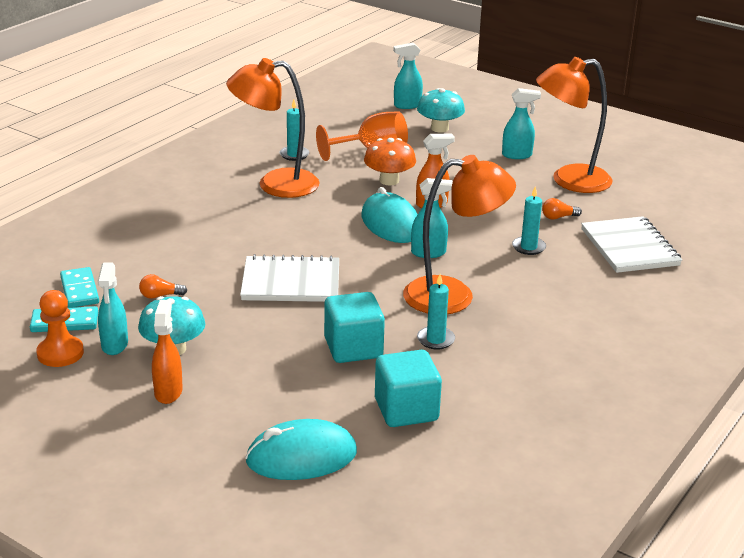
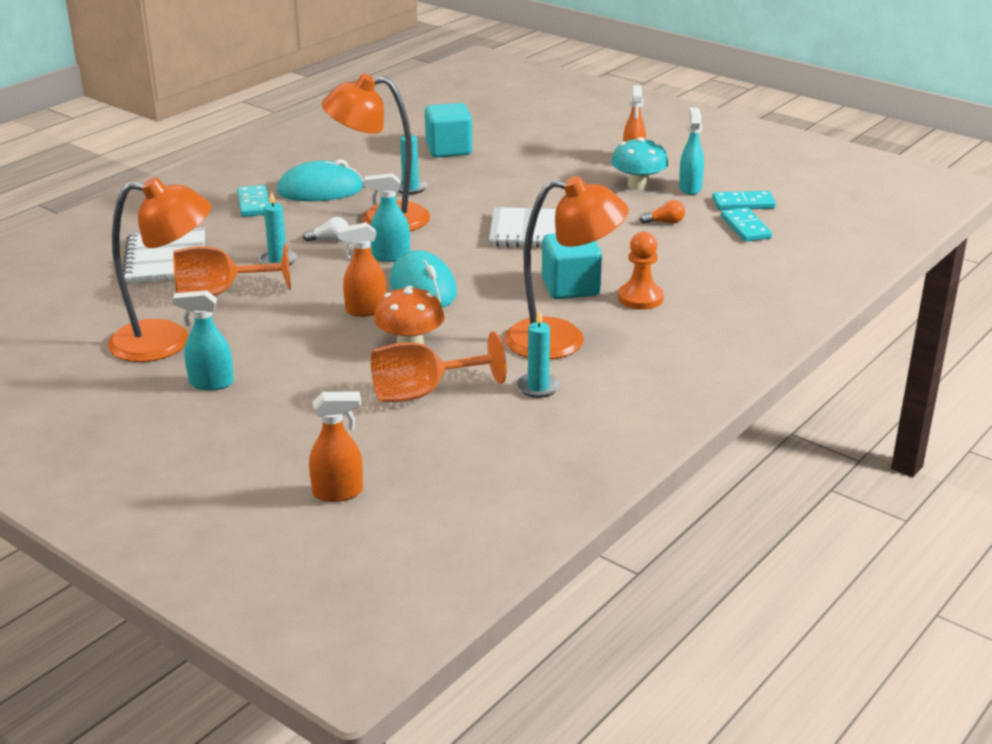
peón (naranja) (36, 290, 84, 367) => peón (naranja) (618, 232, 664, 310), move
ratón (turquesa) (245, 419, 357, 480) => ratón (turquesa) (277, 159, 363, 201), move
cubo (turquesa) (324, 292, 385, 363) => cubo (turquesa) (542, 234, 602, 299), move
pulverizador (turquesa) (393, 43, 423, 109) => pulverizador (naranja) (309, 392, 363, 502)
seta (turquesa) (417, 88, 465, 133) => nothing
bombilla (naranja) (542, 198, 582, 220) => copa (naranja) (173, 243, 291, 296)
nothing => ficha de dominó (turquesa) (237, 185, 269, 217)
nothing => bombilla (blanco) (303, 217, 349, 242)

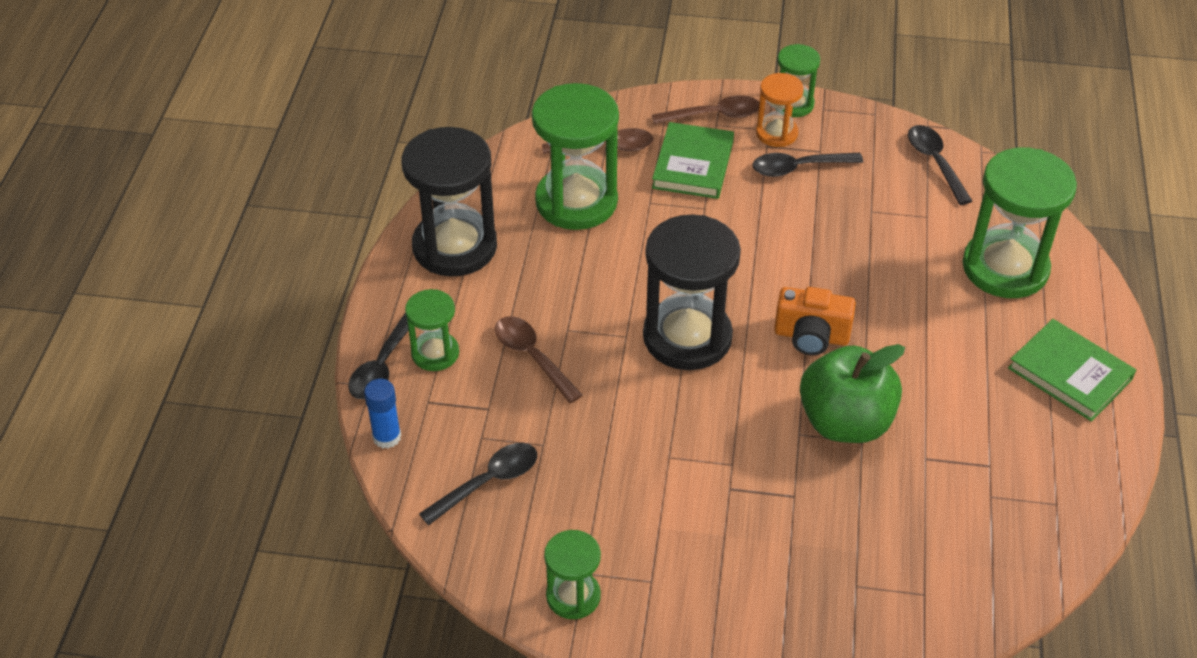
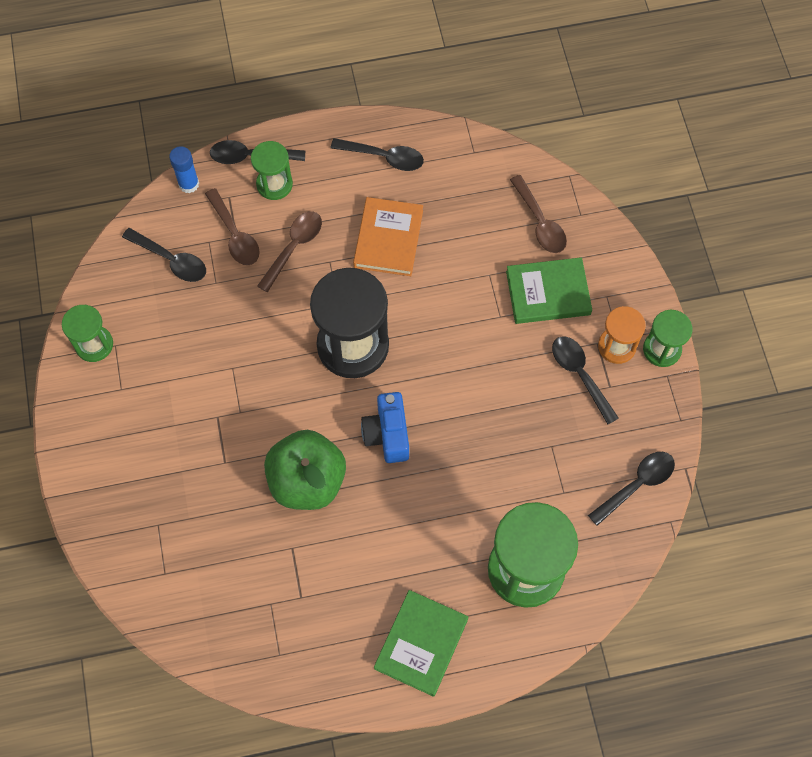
reloj de arena (negro) (402, 127, 497, 277) => cuchara (negro) (331, 138, 424, 171)
reloj de arena (verde) (532, 83, 619, 230) => nothing
cuchara (marrón) (652, 95, 759, 124) => cuchara (marrón) (205, 188, 260, 265), move
cámara (naranja) (774, 287, 856, 355) => cámara (azul) (361, 392, 409, 463)
nothing => libro (naranja) (353, 197, 423, 276)

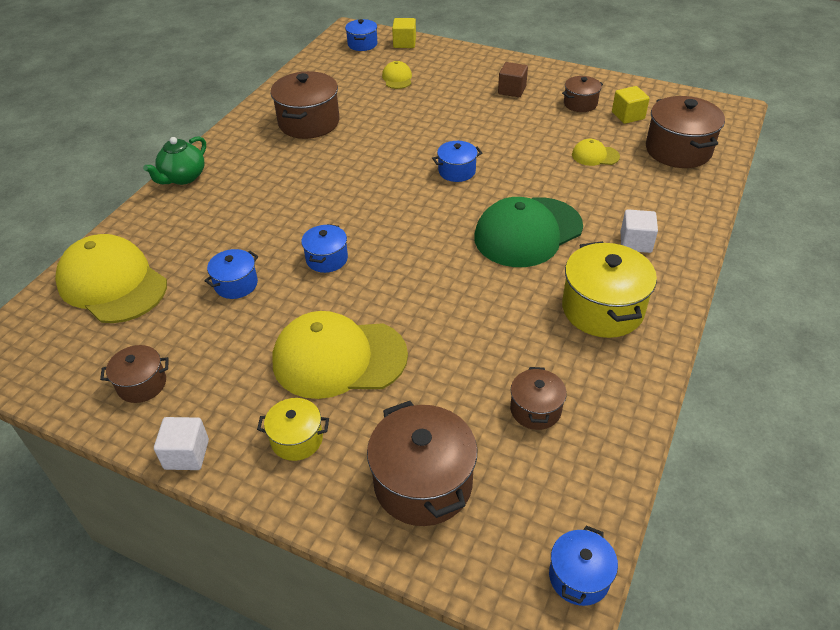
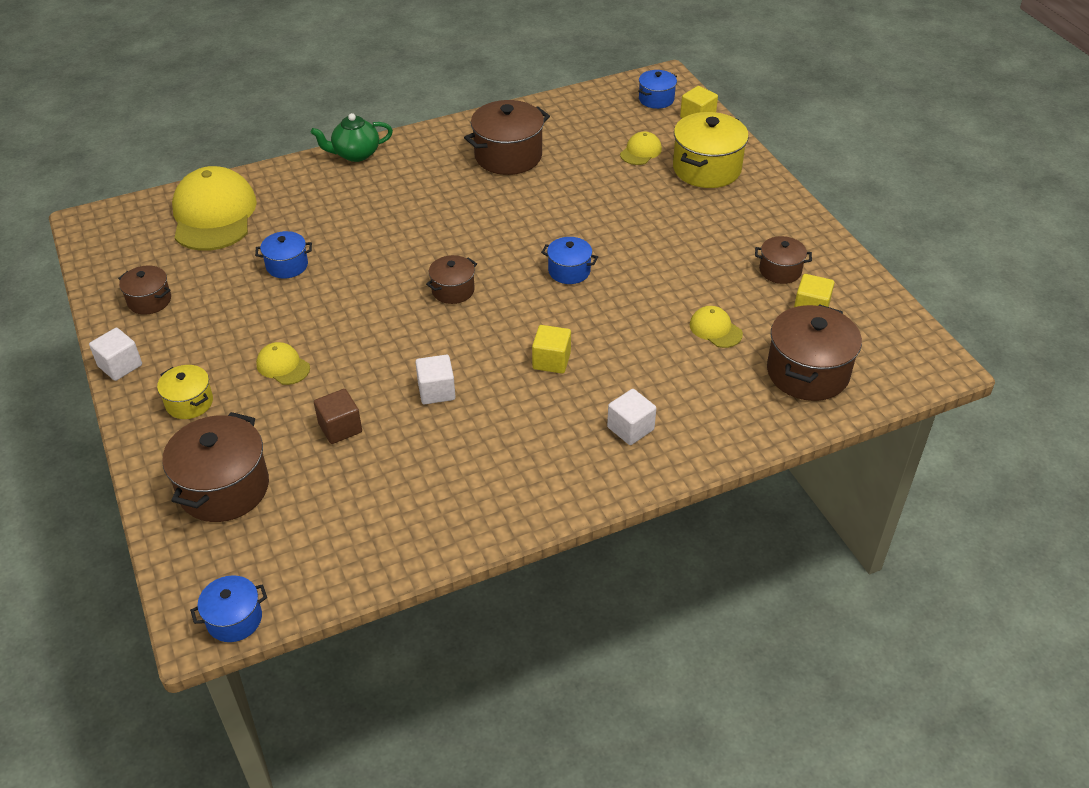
gorra (amarillo) (272, 311, 408, 399) => gorra (amarillo) (256, 342, 310, 385), x0.45
olla (azul) (301, 224, 348, 273) => nothing
gorra (verde) (474, 197, 583, 267) => cubo (amarillo) (532, 325, 571, 374)
cubo (marrón) (498, 62, 528, 97) => cubo (marrón) (314, 389, 362, 444), move
olla (marrón) (510, 367, 567, 430) => olla (marrón) (426, 255, 477, 304), move
olla (amarillo) (562, 241, 657, 338) => olla (amarillo) (673, 112, 749, 188), move
nothing => cubo (blanco) (415, 355, 456, 404)

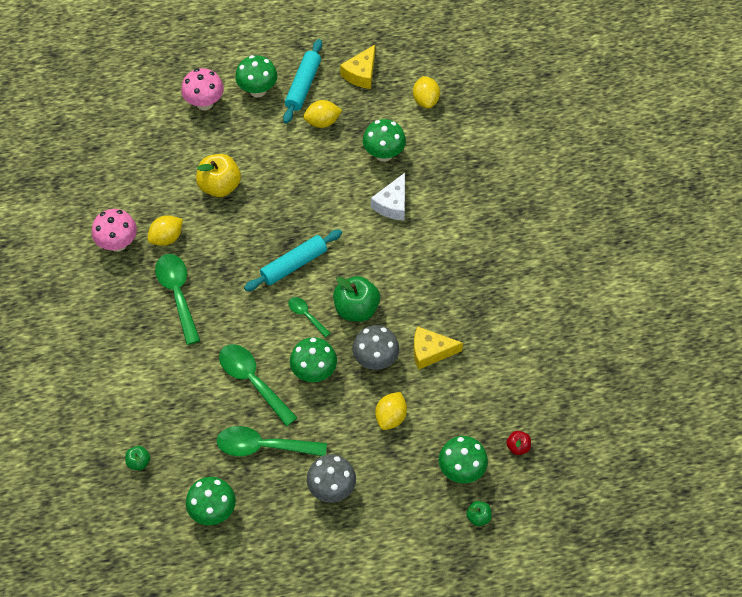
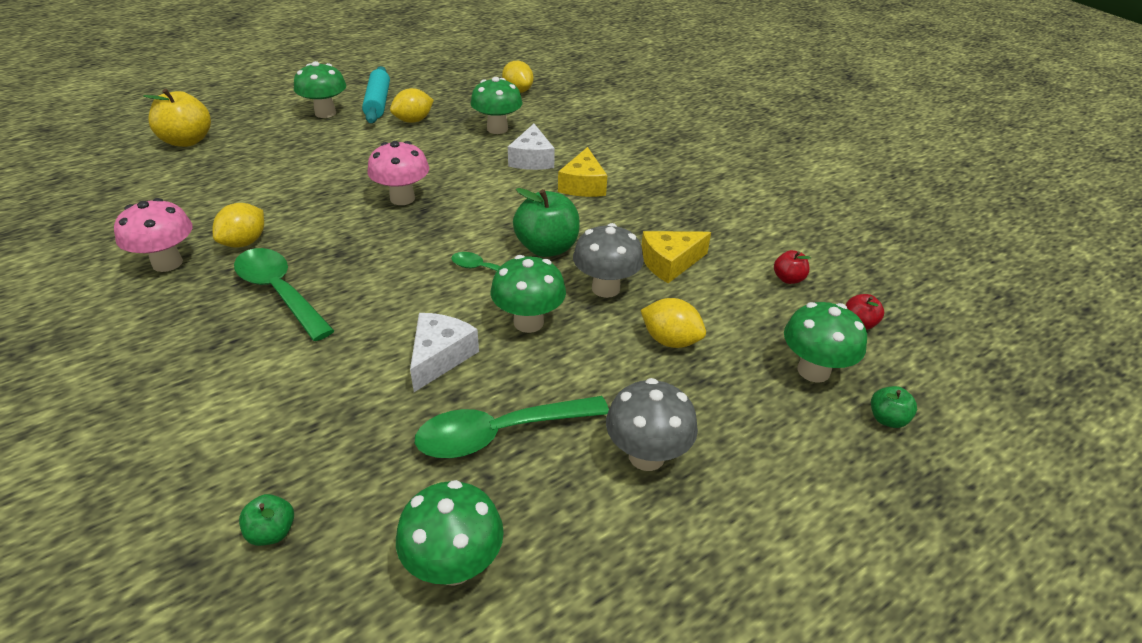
seta (rosa) (181, 68, 224, 110) => seta (rosa) (367, 141, 429, 205), move
manzana (amarillo) (196, 154, 241, 197) => manzana (amarillo) (143, 89, 211, 147), move
cuchara (verde) (219, 344, 298, 427) => queso (blanco) (410, 313, 479, 392)
rodillo (turquesa) (244, 229, 342, 291) => nothing
queso (amarillo) (340, 45, 375, 89) => queso (amarillo) (558, 147, 607, 197), move
limón (amarillo) (375, 392, 407, 430) => limón (amarillo) (641, 298, 706, 348), 60 degrees counterclockwise
nothing => manzana (rojo) (774, 250, 811, 284)

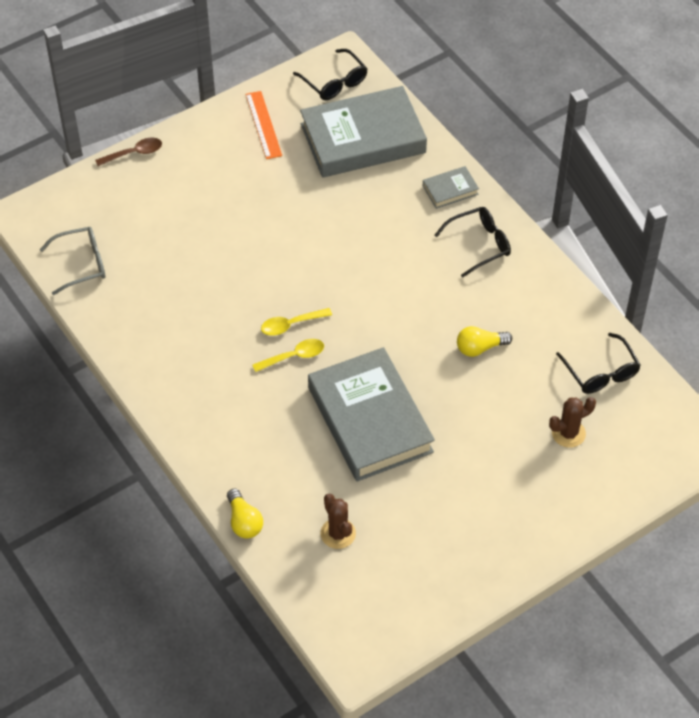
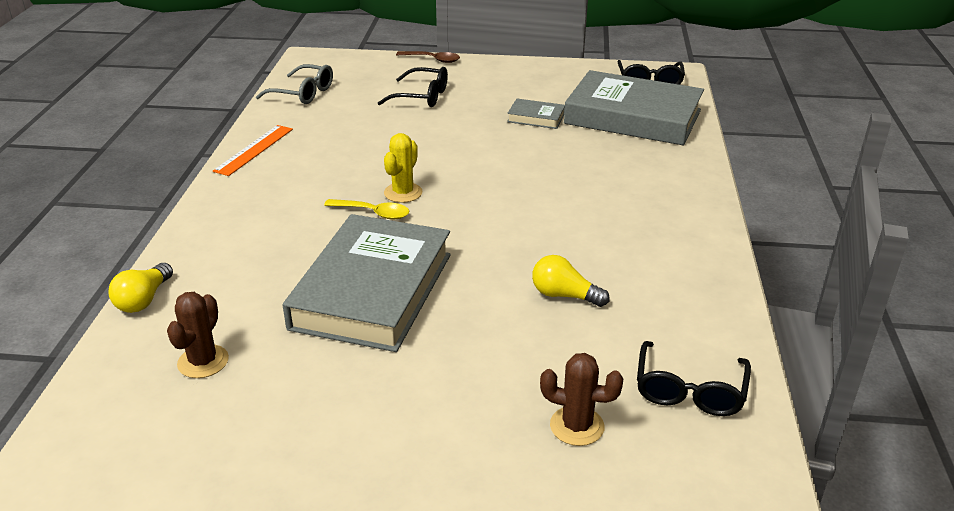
regla (naranja) (246, 91, 282, 159) => regla (naranja) (213, 125, 293, 176), move
cuchara (amarillo) (261, 308, 332, 336) => cactus (amarillo) (384, 133, 422, 203)
libro (gris) (423, 166, 479, 209) => libro (gris) (507, 99, 565, 129), move
gafas (negro) (435, 207, 511, 278) => gafas (negro) (378, 67, 448, 107), move

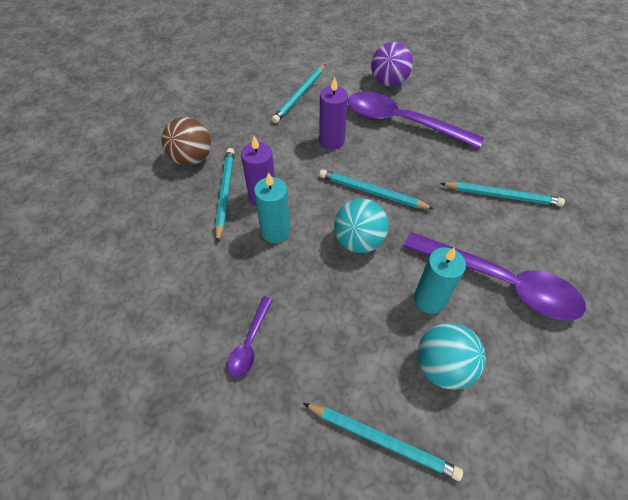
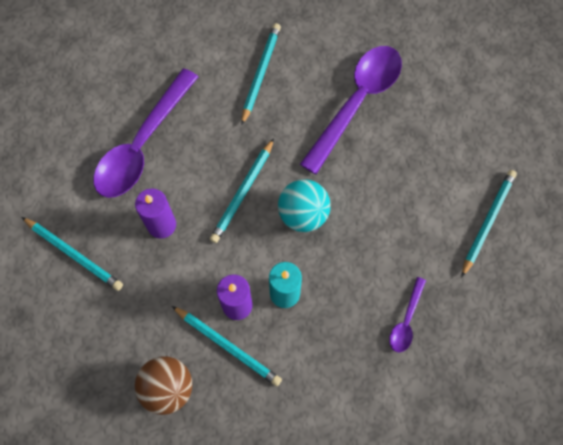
lápiz (turquesa) (215, 148, 234, 243) => lápiz (turquesa) (172, 306, 282, 386), 150 degrees counterclockwise
cuchara (morado) (227, 297, 273, 378) => cuchara (morado) (389, 277, 426, 353), 90 degrees clockwise
pelota (morado) (371, 42, 413, 87) => nothing
vela (turquesa) (414, 247, 466, 314) => nothing
pelota (turquesa) (418, 323, 486, 390) => nothing

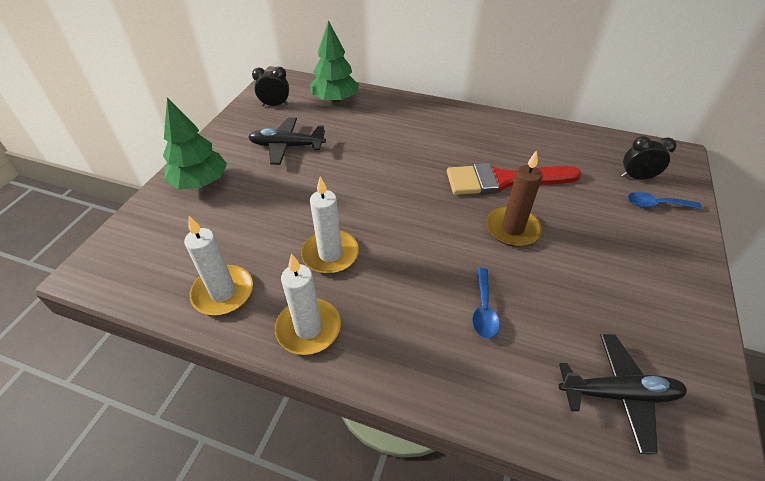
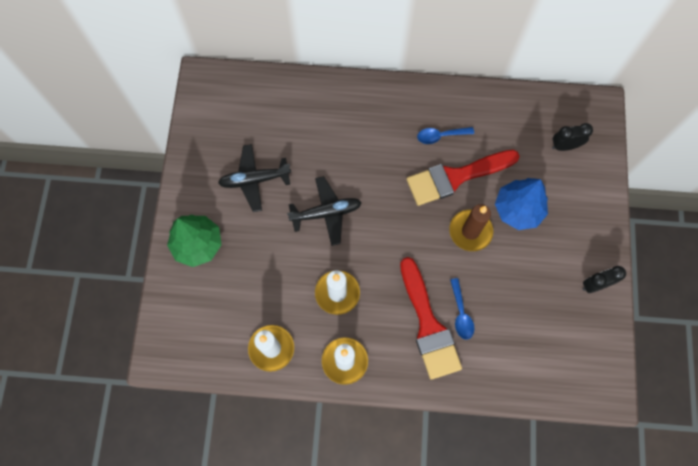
despertador (negro) (252, 67, 289, 106) => despertador (negro) (582, 266, 626, 293), move
árbol (verde) (310, 20, 359, 103) => nothing
avión (negro) (559, 334, 687, 454) => avión (negro) (287, 176, 362, 246), move
cuchara (azul) (628, 192, 702, 209) => cuchara (azul) (417, 127, 474, 144), move
nothing => pincel (rojo) (400, 257, 462, 380)
nothing => árbol (azul) (495, 178, 548, 230)

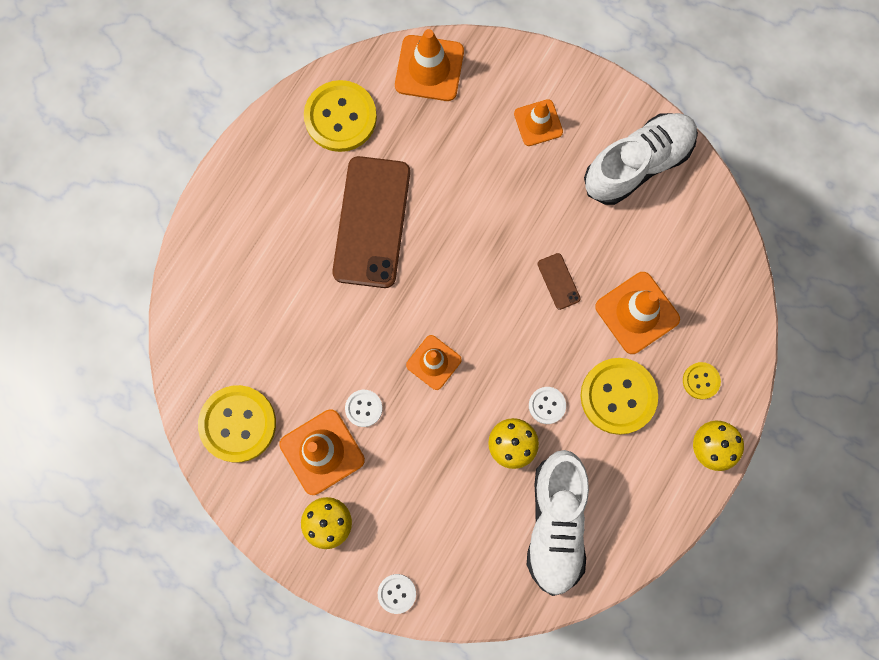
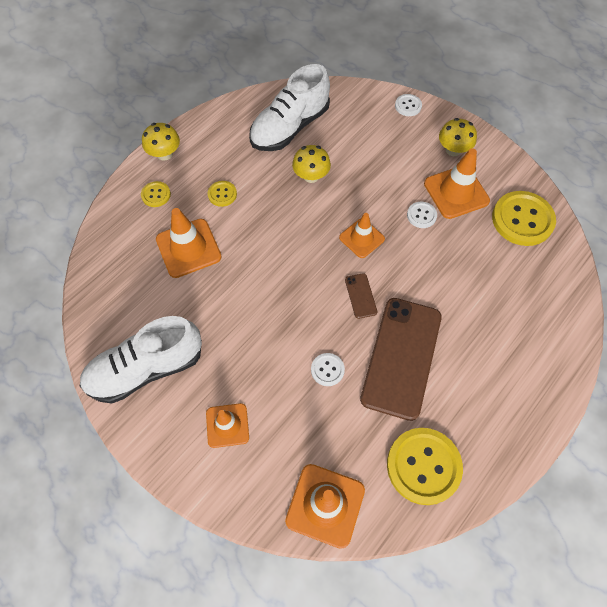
zapato (blanco) (527, 450, 589, 596) => zapato (blanco) (249, 64, 330, 151), 150 degrees counterclockwise
botón (blanco) (529, 387, 566, 424) => botón (blanco) (311, 353, 345, 386), move
móvil (marrón) (538, 253, 581, 310) => móvil (marrón) (345, 273, 377, 319), move
botón (amarillo) (581, 358, 658, 435) => botón (amarillo) (208, 181, 237, 207), x0.49

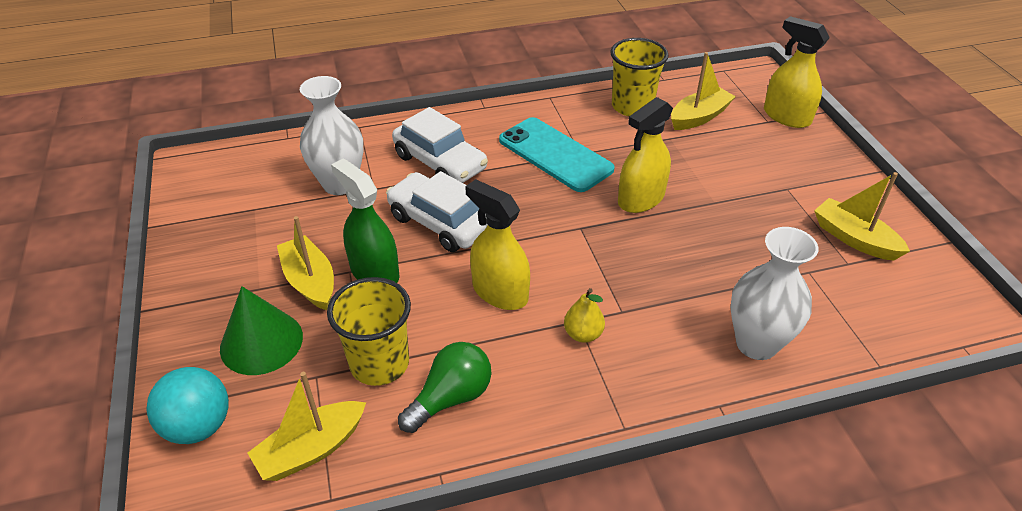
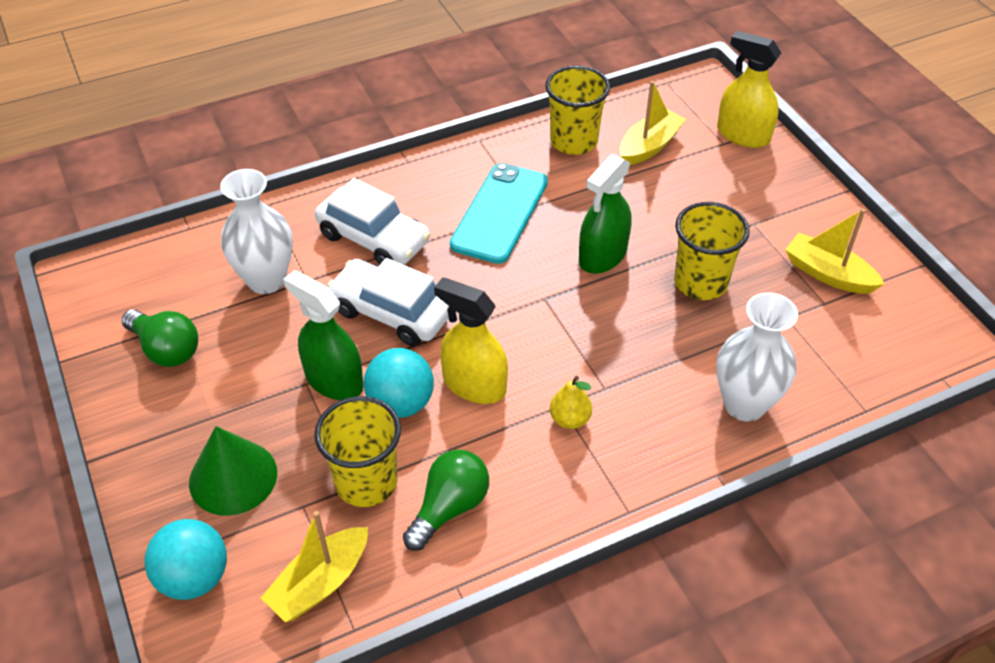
barco (amarillo) (277, 216, 334, 310) => nothing
móvil (turquesa) (499, 117, 615, 192) => móvil (turquesa) (450, 163, 548, 264), 75 degrees clockwise
pulverizador (amarillo) (618, 97, 673, 213) => pulverizador (verde) (579, 154, 631, 274)
nothing => bombilla (verde) (122, 309, 198, 367)
nothing => pelota (turquesa) (364, 348, 434, 418)
nothing => vaso (amarillo) (674, 202, 750, 300)

